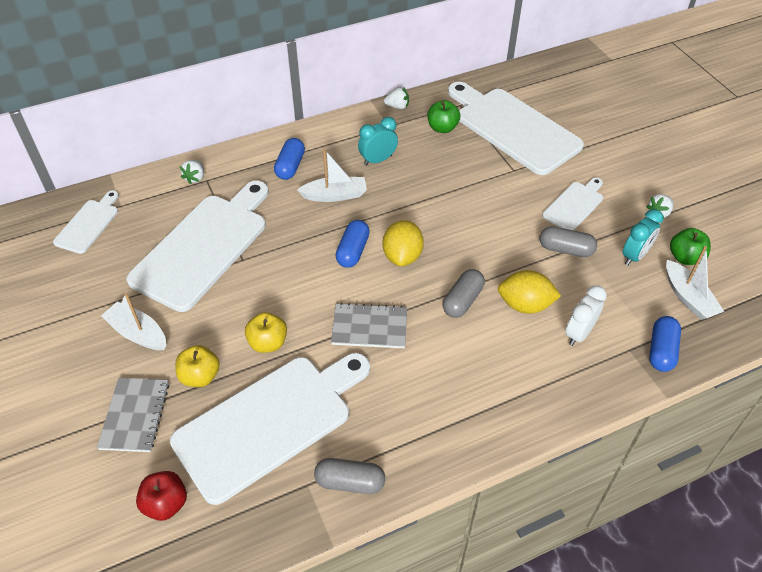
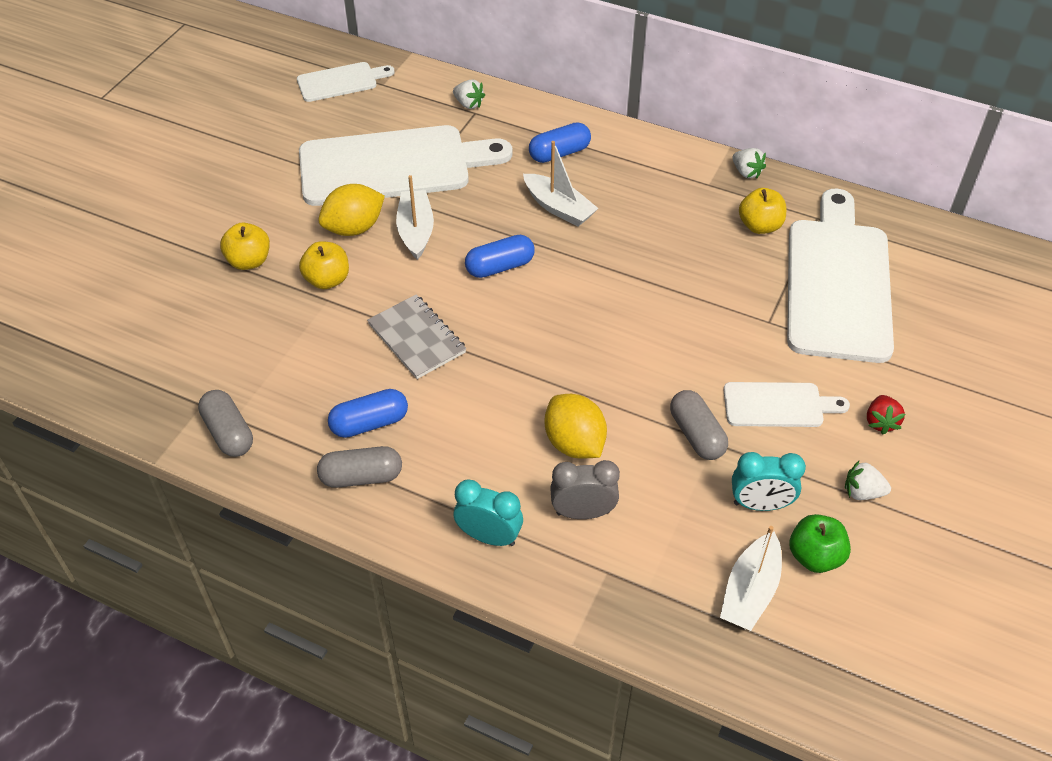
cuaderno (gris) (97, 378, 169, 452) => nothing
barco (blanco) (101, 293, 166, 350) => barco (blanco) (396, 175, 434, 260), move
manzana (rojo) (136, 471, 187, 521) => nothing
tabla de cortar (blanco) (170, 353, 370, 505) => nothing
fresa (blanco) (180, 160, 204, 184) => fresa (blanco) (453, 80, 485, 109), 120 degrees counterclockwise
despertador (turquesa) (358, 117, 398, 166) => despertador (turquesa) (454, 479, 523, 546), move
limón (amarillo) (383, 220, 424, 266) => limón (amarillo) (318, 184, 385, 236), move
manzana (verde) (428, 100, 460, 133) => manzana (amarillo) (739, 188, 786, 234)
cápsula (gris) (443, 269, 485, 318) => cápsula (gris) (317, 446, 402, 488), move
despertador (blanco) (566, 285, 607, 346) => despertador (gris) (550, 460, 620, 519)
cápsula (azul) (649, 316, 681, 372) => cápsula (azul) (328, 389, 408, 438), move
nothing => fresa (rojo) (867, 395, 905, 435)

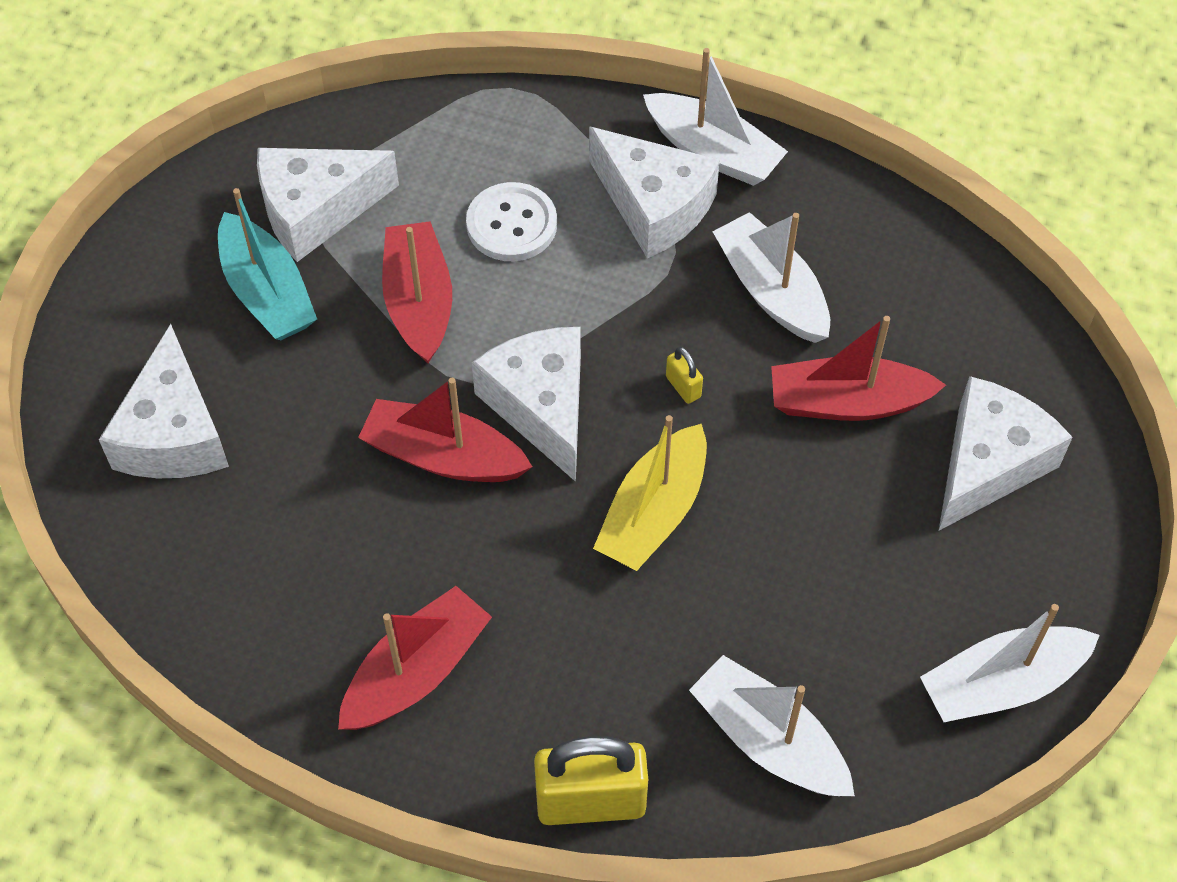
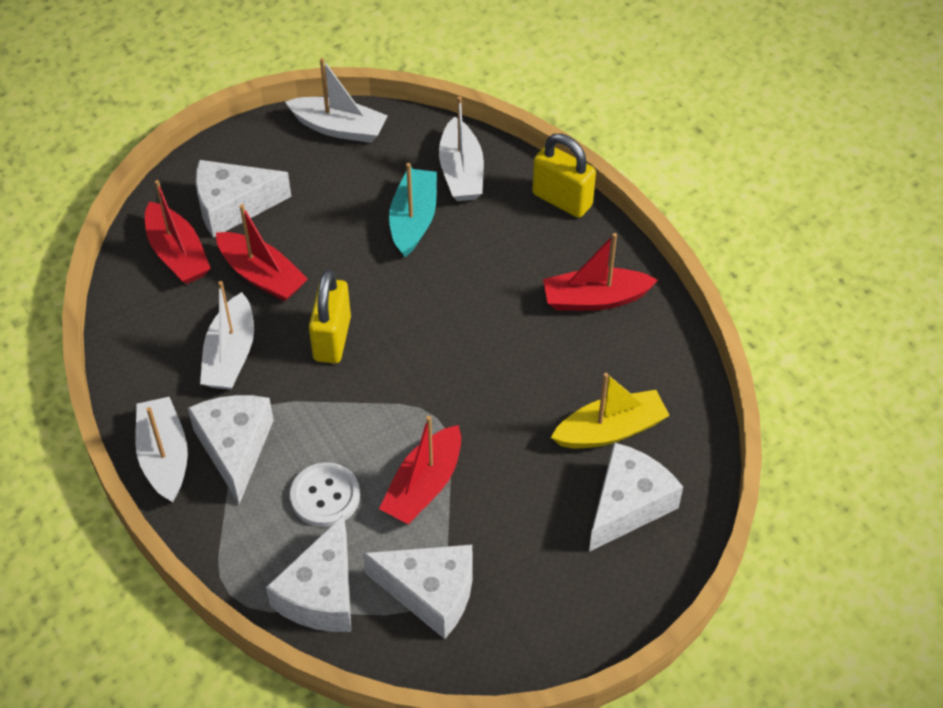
barco (turquesa) (218, 188, 317, 340) => barco (turquesa) (389, 163, 437, 257), move
barco (rojo) (358, 378, 533, 482) => barco (rojo) (145, 180, 211, 284), move
queso (blanco) (472, 327, 581, 482) => queso (blanco) (266, 515, 351, 632), move
barco (amarillo) (593, 415, 707, 571) => barco (amarillo) (551, 373, 670, 448), move
candado (amarillo) (666, 347, 703, 404) => candado (amarillo) (309, 269, 351, 363), x2.28

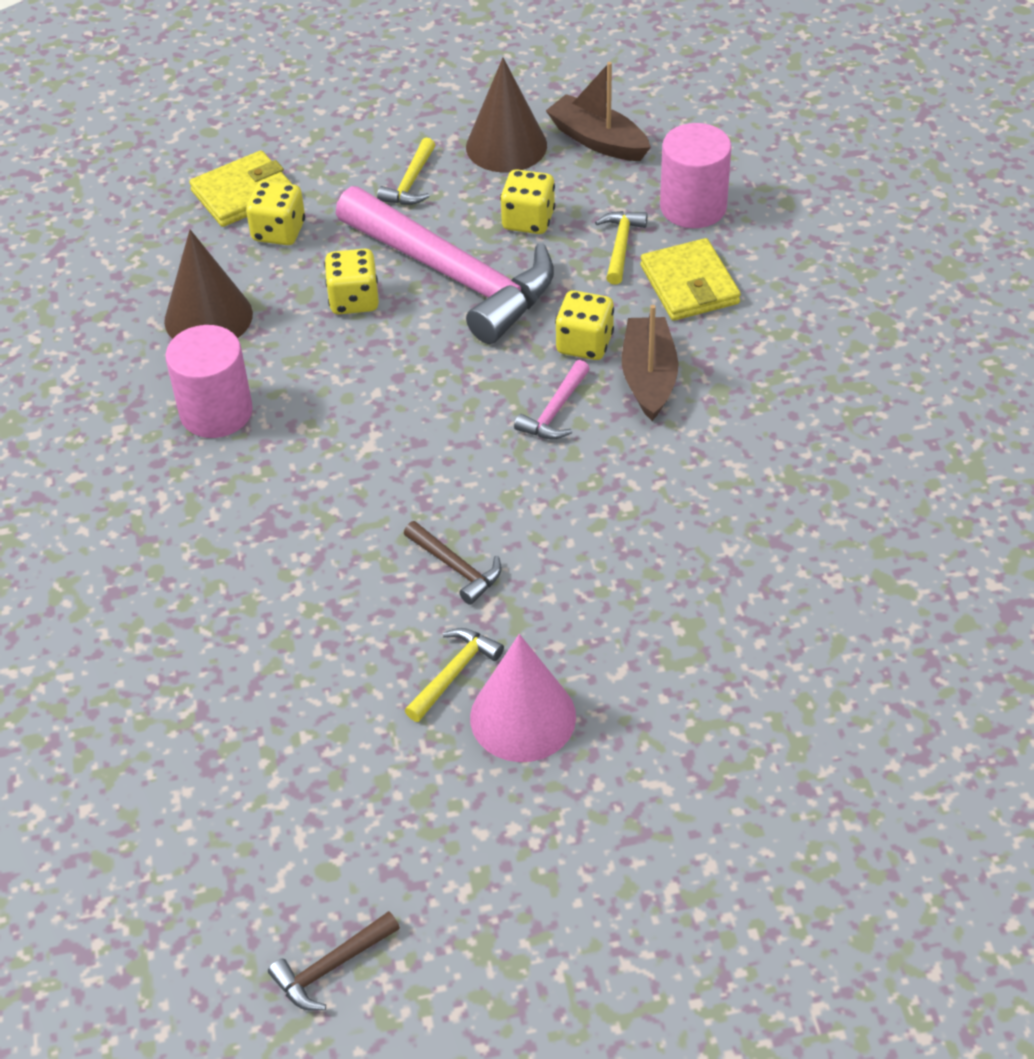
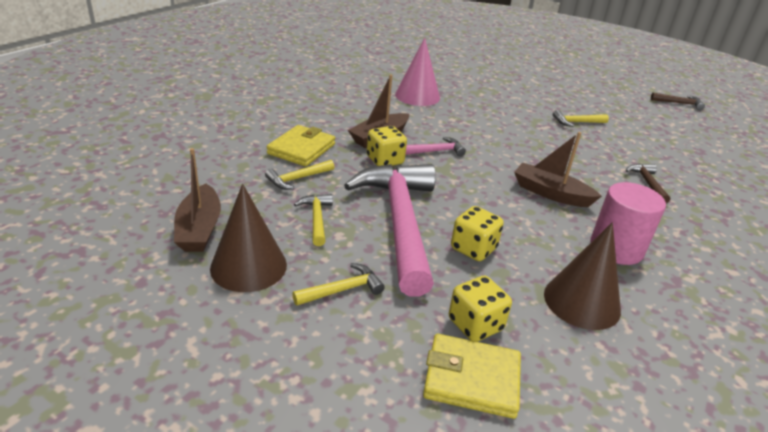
martillo (marrón) (404, 521, 502, 605) => martillo (marrón) (626, 164, 670, 203), move
cono (rosa) (470, 634, 576, 762) => cono (rosa) (395, 38, 440, 106), move
dado (amarillo) (500, 169, 555, 234) => martillo (amarillo) (294, 194, 333, 246)
cilindro (rosa) (660, 123, 732, 228) => nothing
nothing => barco (marrón) (514, 132, 602, 207)

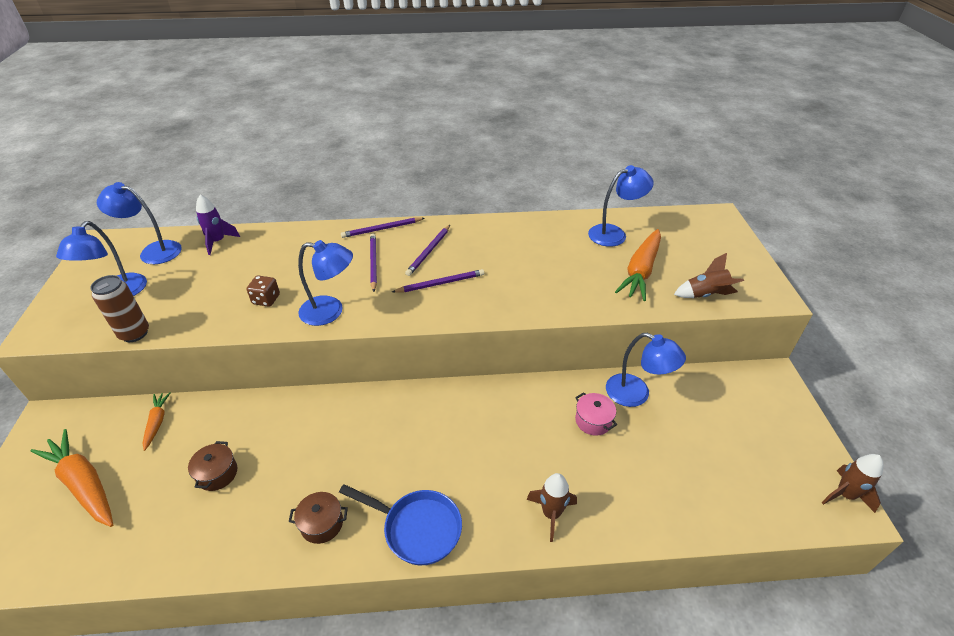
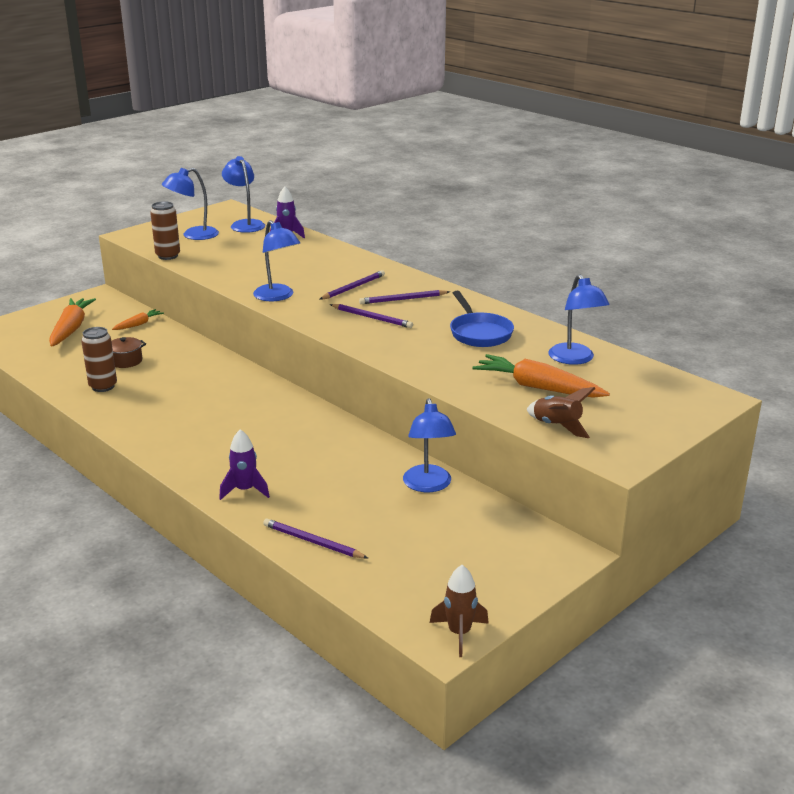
dado (marrón) (247, 275, 280, 307) => nothing
olla (marrón) (289, 492, 348, 544) => nothing
sartén (azul) (339, 484, 462, 565) => sartén (azul) (450, 290, 514, 347), move
lápiz (morado) (341, 217, 424, 238) => lápiz (morado) (263, 519, 368, 558), move
cohete (marrón) (526, 473, 577, 542) => cohete (morado) (219, 429, 270, 500)
olla (rosa) (575, 392, 617, 436) => nothing
lámpara (azul) (588, 165, 654, 247) => lámpara (azul) (548, 274, 609, 365), 45 degrees clockwise
zanahoria (naranja) (615, 229, 661, 301) => zanahoria (naranja) (472, 354, 610, 398), 45 degrees clockwise
nothing => lata (marrón) (81, 327, 117, 392)

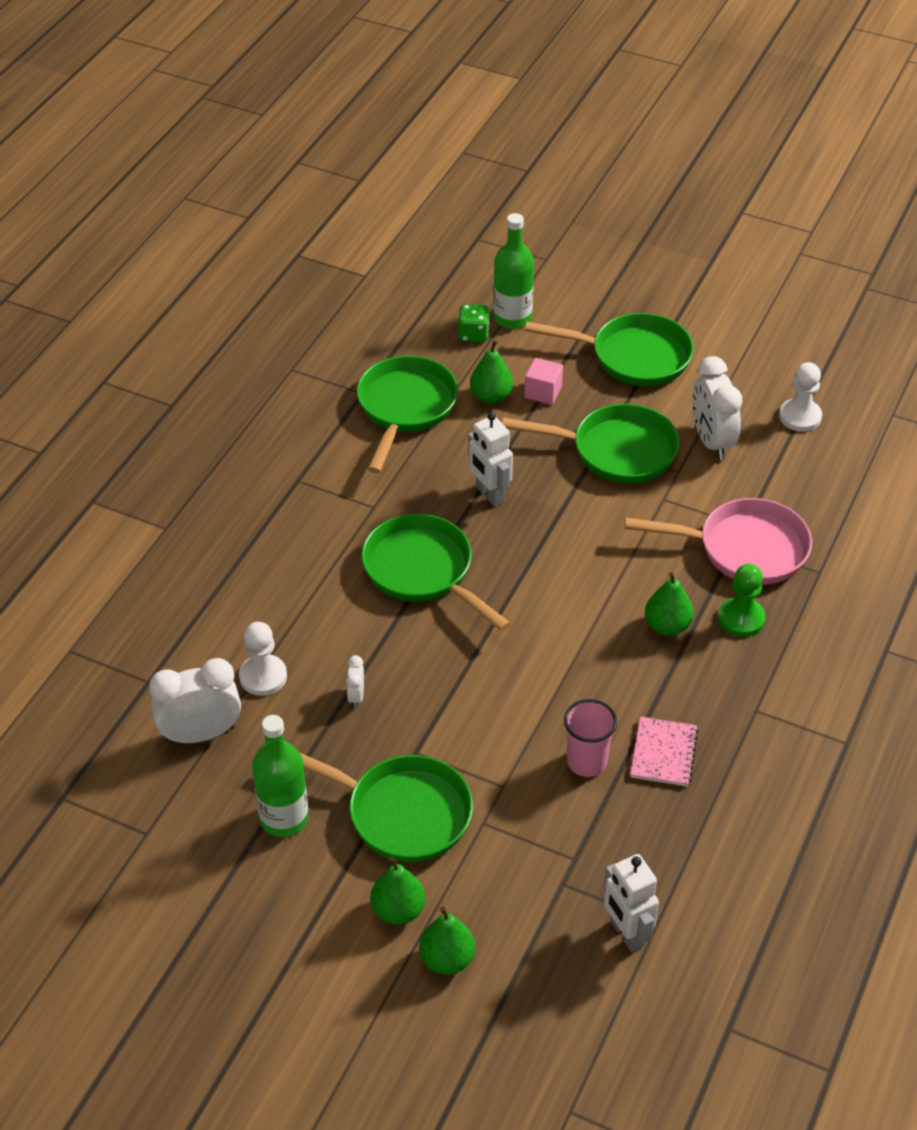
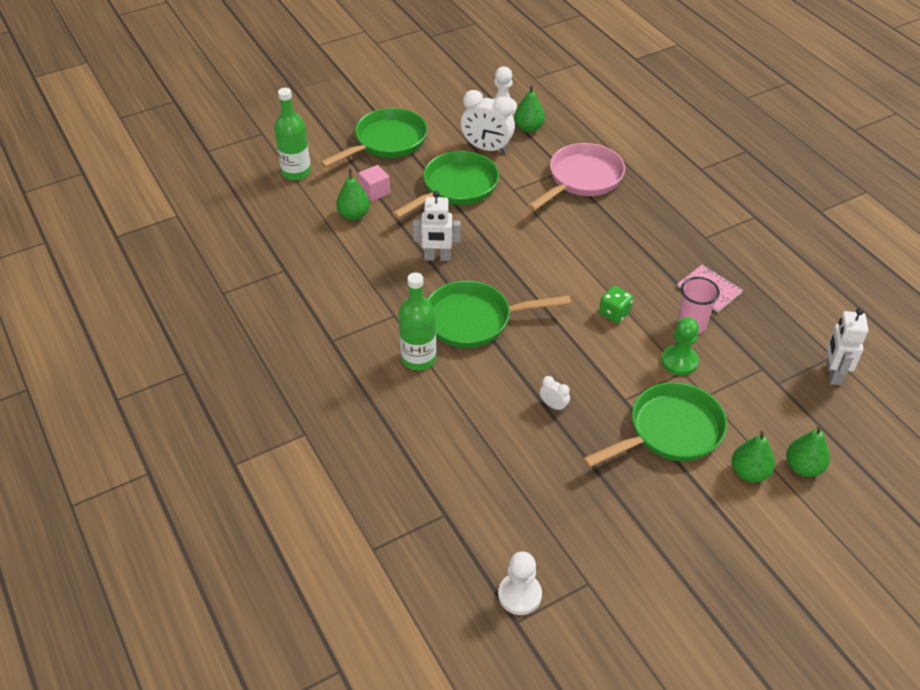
despertador (blanco) (149, 658, 241, 744) => nothing
peón (blanco) (239, 622, 287, 696) => peón (blanco) (498, 551, 542, 615), move
botella (verde) (252, 715, 309, 837) => botella (verde) (398, 272, 437, 370), move
sartén (verde) (357, 356, 458, 473) => nothing
dado (verde) (458, 304, 490, 342) => dado (verde) (599, 286, 633, 323), move
robot (blanco) (604, 854, 659, 952) => robot (blanco) (827, 308, 868, 385), 90 degrees clockwise
pera (verde) (645, 572, 694, 636) => pera (verde) (514, 85, 545, 132), move
peón (verde) (718, 564, 766, 637) => peón (verde) (661, 317, 699, 376), move

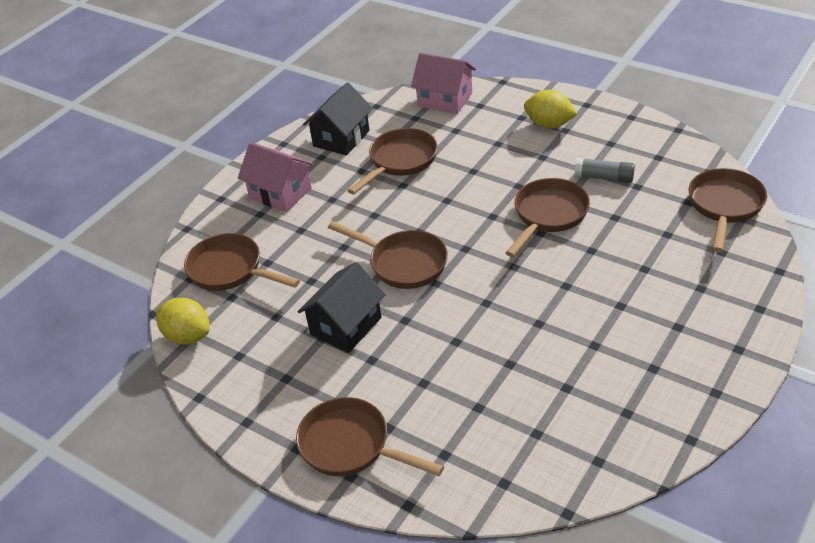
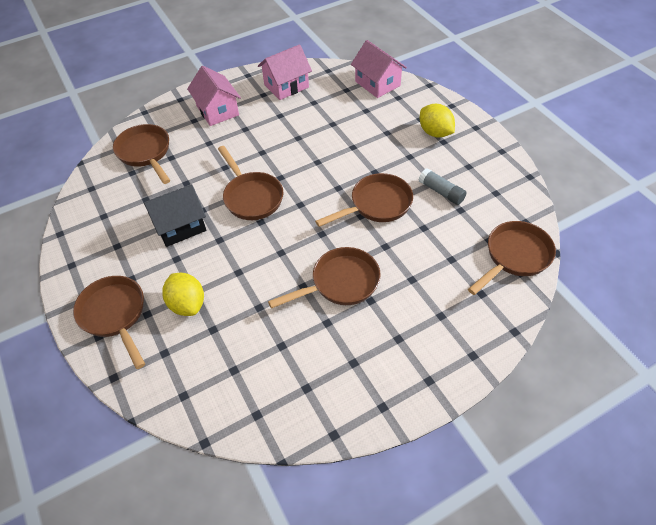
limón (amarillo) (156, 298, 210, 344) => limón (amarillo) (162, 273, 204, 316), move
casa (negro) (303, 82, 373, 156) => casa (rosa) (258, 44, 312, 100)
sartén (marrón) (347, 128, 437, 194) => sartén (marrón) (268, 247, 381, 309), move

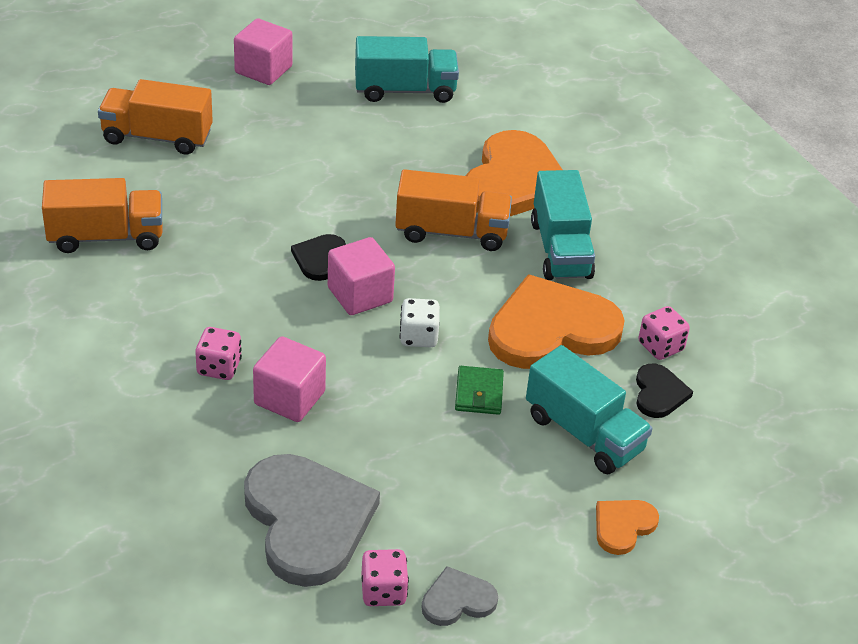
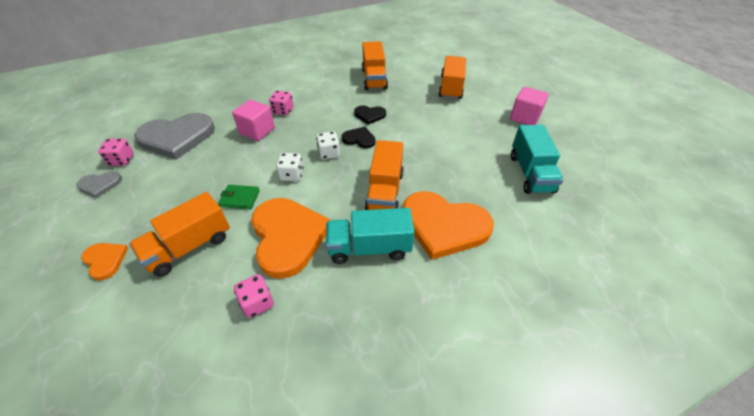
cubo (rosa) (328, 237, 395, 315) => dado (blanco) (316, 131, 340, 159)
corazón (gris) (421, 566, 498, 626) => corazón (gris) (77, 171, 122, 198), 90 degrees clockwise
camión (turquesa) (526, 345, 653, 474) => camión (naranja) (129, 192, 230, 277)
corazón (negro) (636, 364, 693, 418) => corazón (negro) (354, 105, 386, 125), move

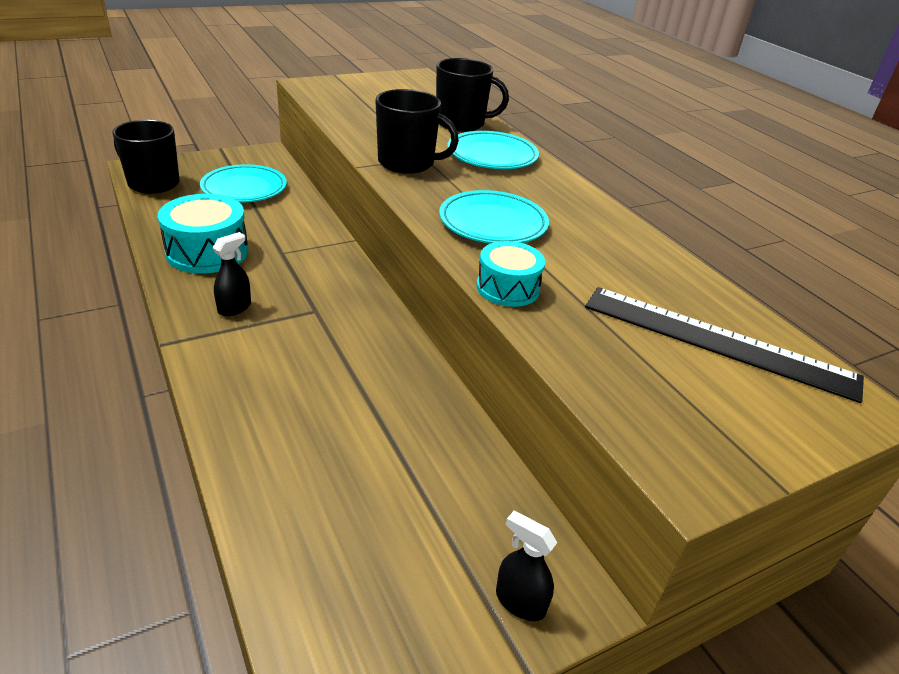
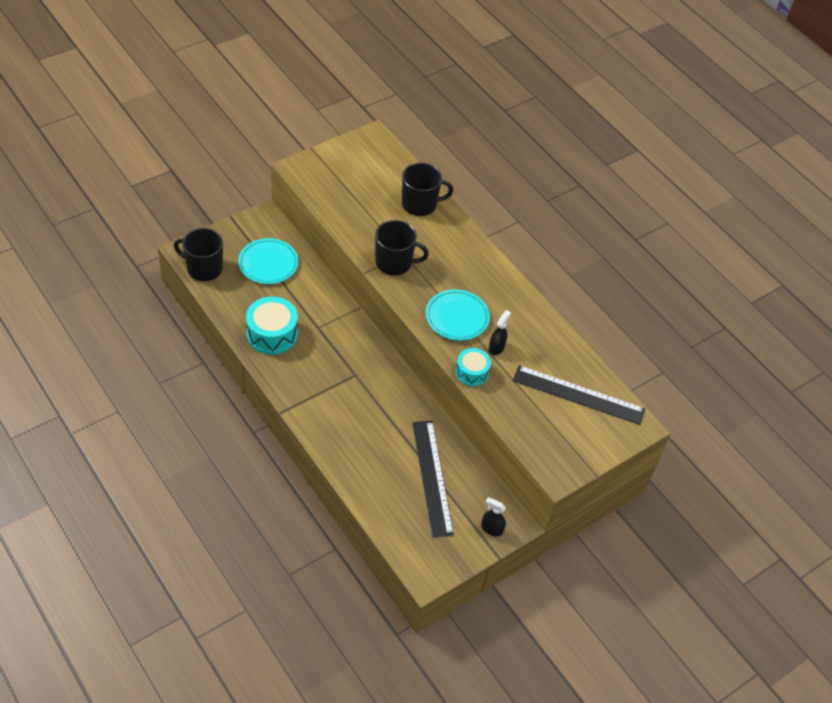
pulverizador (negro) (213, 232, 251, 316) => pulverizador (negro) (489, 310, 511, 355), move
plato (turquesa) (447, 131, 539, 169) => nothing
nothing => regla (negro) (412, 421, 454, 537)

